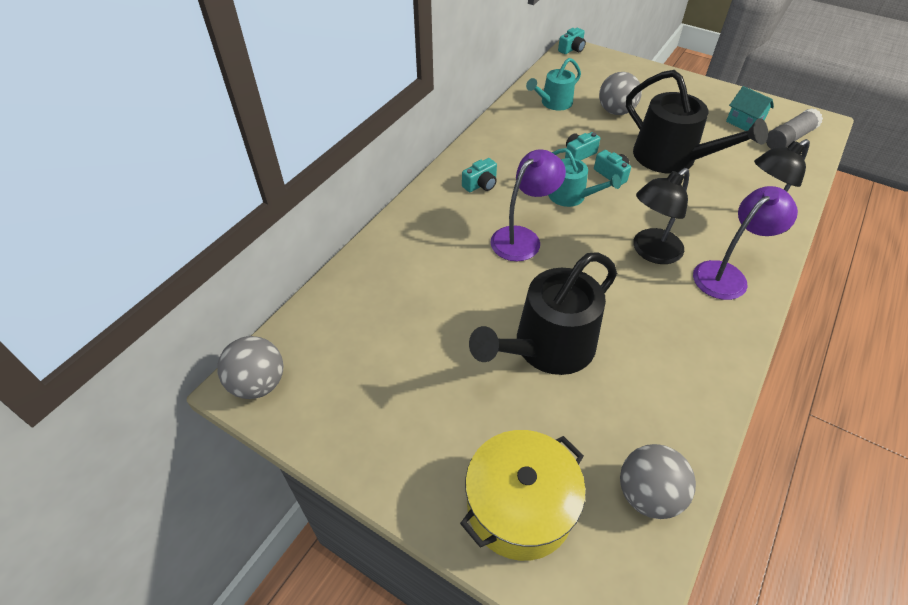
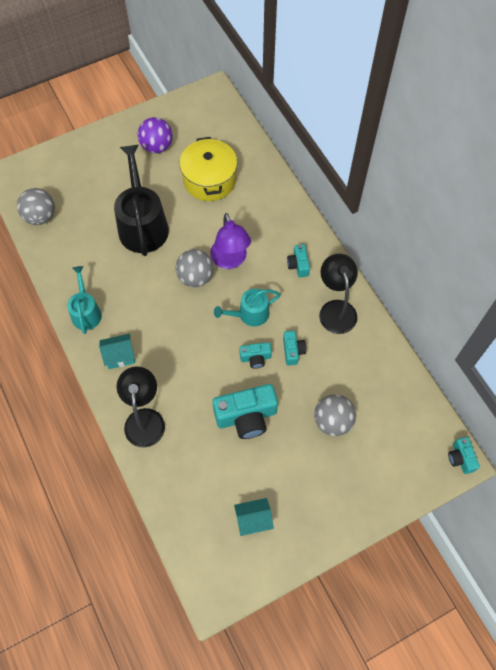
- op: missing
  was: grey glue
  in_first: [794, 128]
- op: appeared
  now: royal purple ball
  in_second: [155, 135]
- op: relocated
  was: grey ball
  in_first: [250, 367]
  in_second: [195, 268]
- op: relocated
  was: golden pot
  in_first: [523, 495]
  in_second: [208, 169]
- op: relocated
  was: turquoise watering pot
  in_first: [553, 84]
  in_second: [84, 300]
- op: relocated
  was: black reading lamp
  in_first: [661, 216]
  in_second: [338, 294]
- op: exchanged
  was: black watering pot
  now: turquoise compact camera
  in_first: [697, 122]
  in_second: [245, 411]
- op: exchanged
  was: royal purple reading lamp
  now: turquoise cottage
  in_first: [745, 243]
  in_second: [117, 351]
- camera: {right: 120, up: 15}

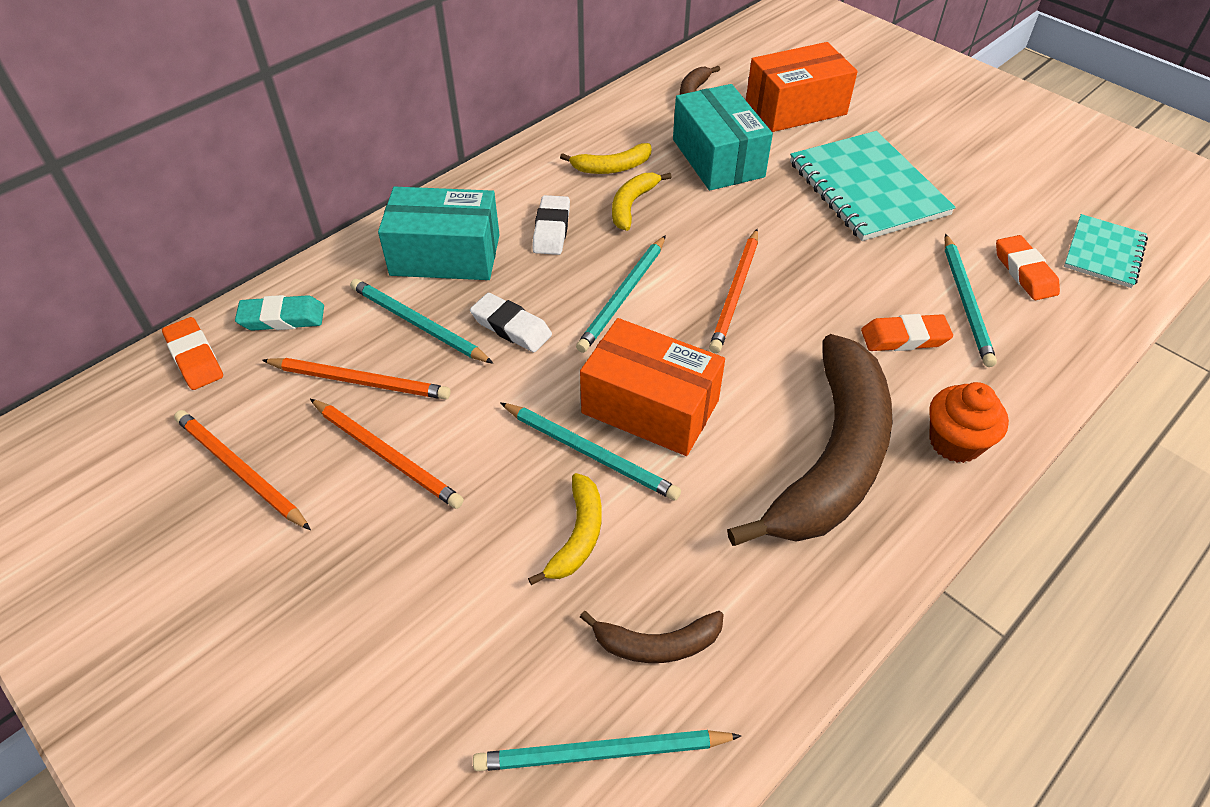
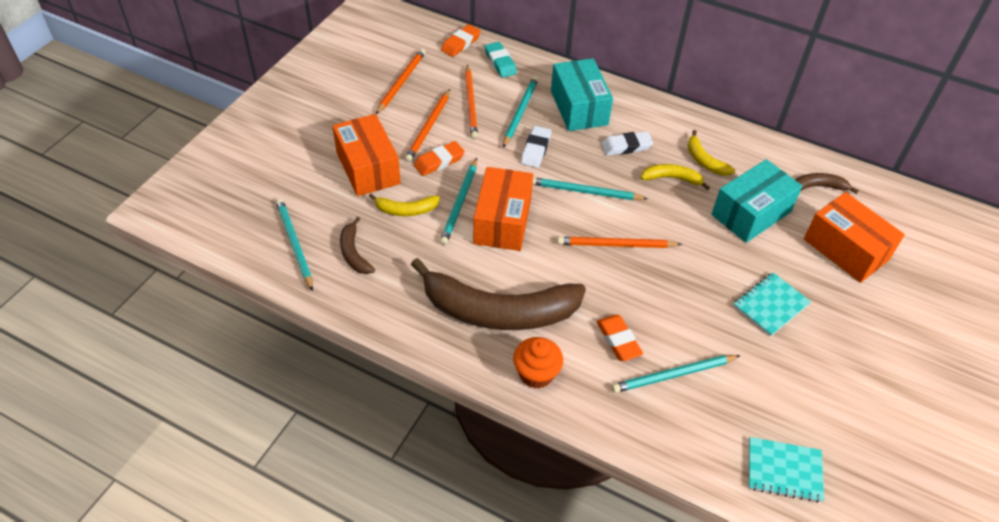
- op: appeared
  now: orange-coloured box
  in_second: [366, 155]
- op: relocated
  was: orange-coloured pencil eraser
  in_first: [1028, 267]
  in_second: [439, 158]
- op: size
  was: turquoise exercise book
  in_first: [873, 186]
  in_second: [772, 304]
  ratio: 0.58
- camera: {right: 70, up: 0}

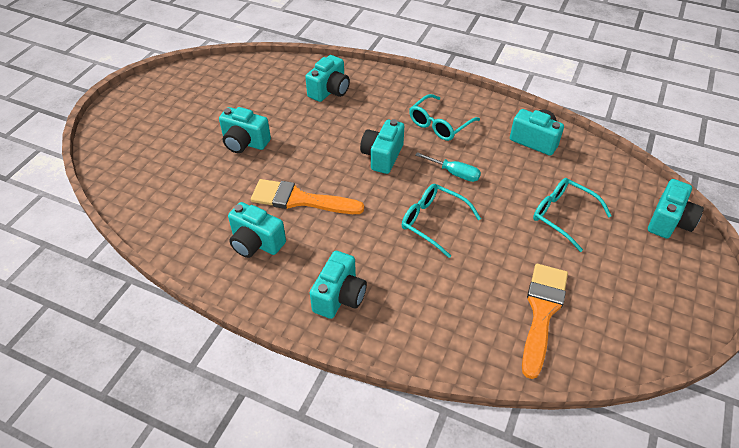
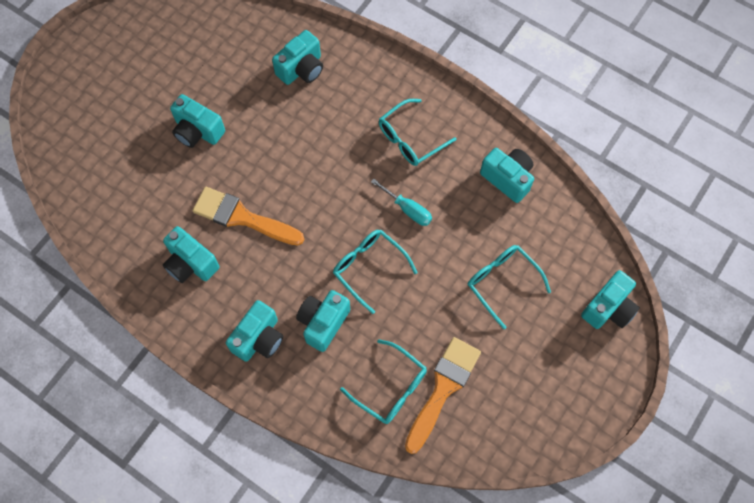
- op: appeared
  now: turquoise eyeglasses
  in_second: [383, 381]
- op: relocated
  was: turquoise compact camera
  in_first: [382, 146]
  in_second: [323, 321]
- camera: {right: 10, up: 20}

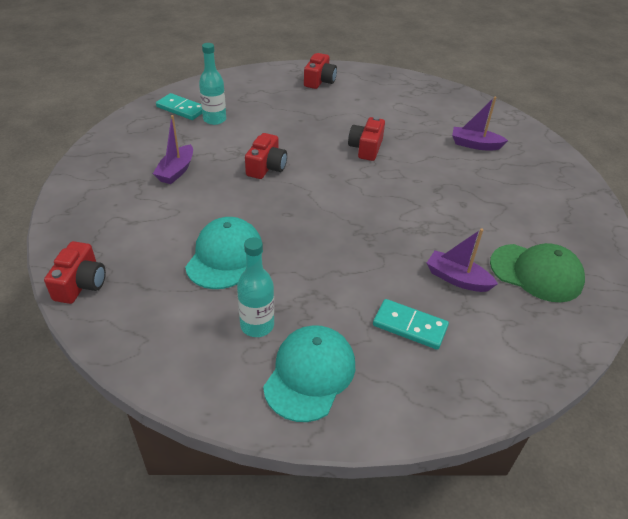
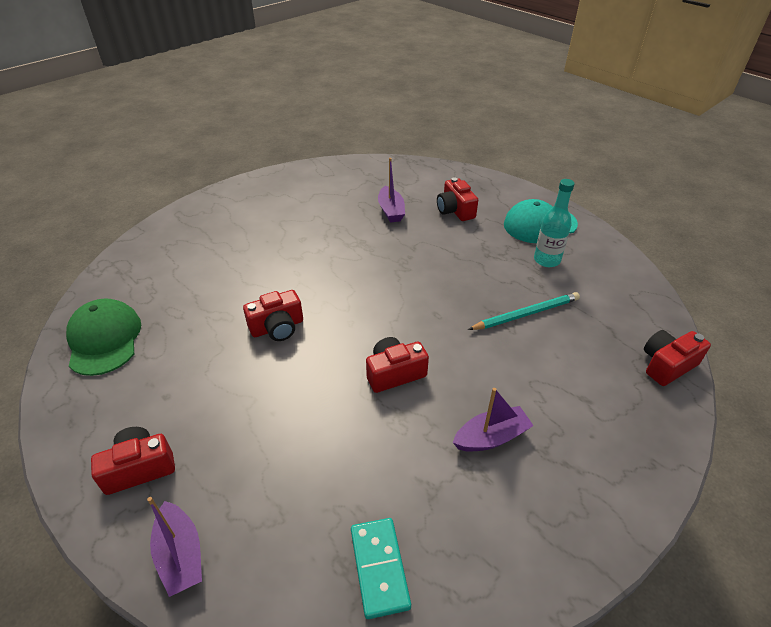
- op: missing
  was: turquoise drink bottle
  in_first: [212, 84]
- op: relocated
  was: royal purple boat
  in_first: [480, 123]
  in_second: [174, 547]
- op: relocated
  was: leaf-green peaked cap
  in_first: [537, 272]
  in_second: [103, 337]
- op: exchanged
  was: turquoise peaked cap
  now: turquoise lead pencil
  in_first: [224, 253]
  in_second: [524, 311]
- op: exchanged
  was: turquoise domino
  now: red compact camera
  in_first: [411, 324]
  in_second: [457, 199]
- camera: {right: -130, up: 0}

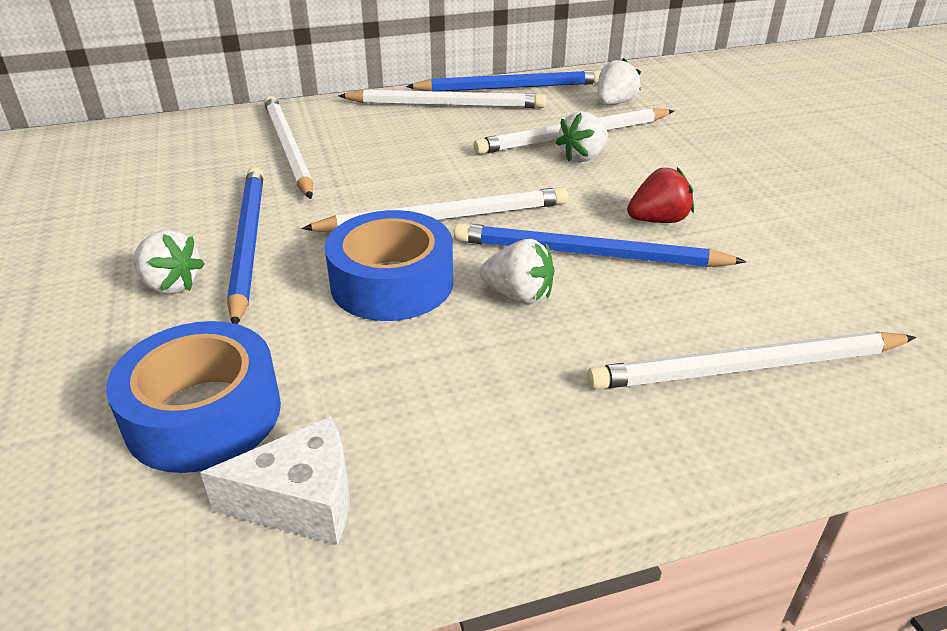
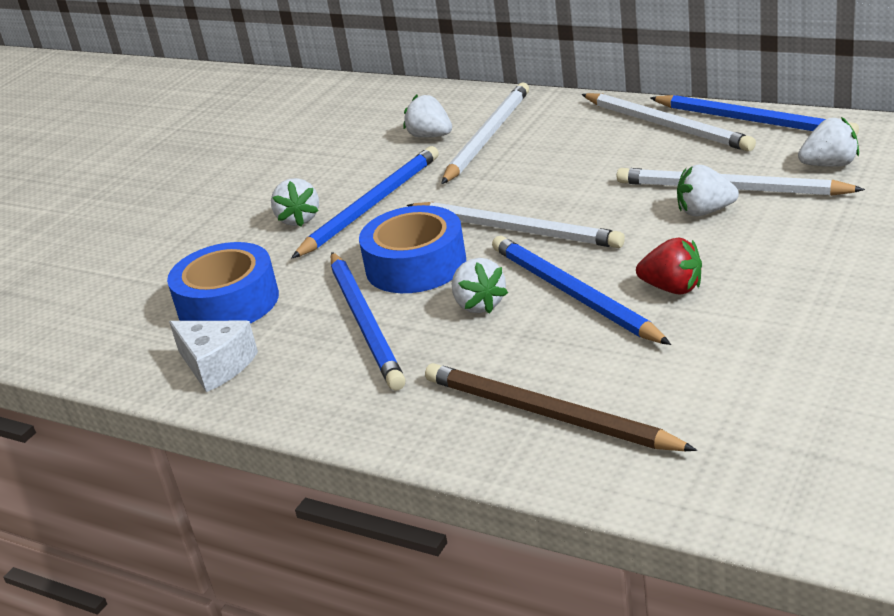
- op: appeared
  now: cobalt lead pencil
  in_second: [368, 321]
- op: appeared
  now: white berry
  in_second: [427, 116]
- op: colour
  was: white lead pencil
  now: brown lead pencil
  in_first: [751, 361]
  in_second: [561, 407]
- camera: {right: 50, up: -5}

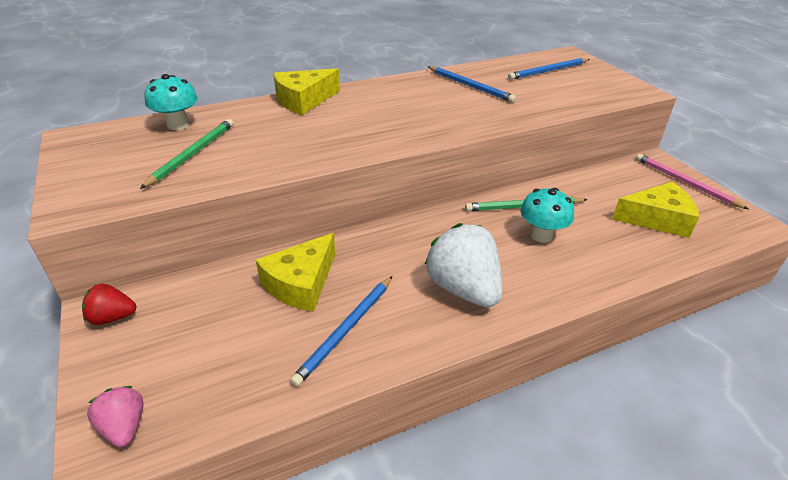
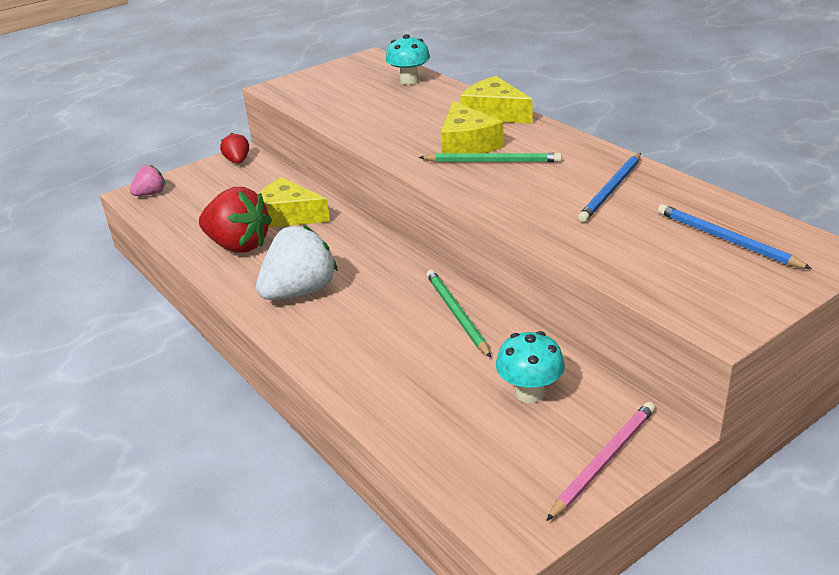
- op: relocated
  was: leaf-green lead pencil
  in_first: [186, 154]
  in_second: [490, 157]
- op: relocated
  was: turquoise mushroom
  in_first: [547, 215]
  in_second: [530, 367]
- op: relocated
  was: golden cheese wedge
  in_first: [655, 210]
  in_second: [472, 127]
- op: exchanged
  was: cobalt lead pencil
  now: red berry
  in_first: [341, 331]
  in_second: [235, 220]
- camera: {right: 80, up: -5}

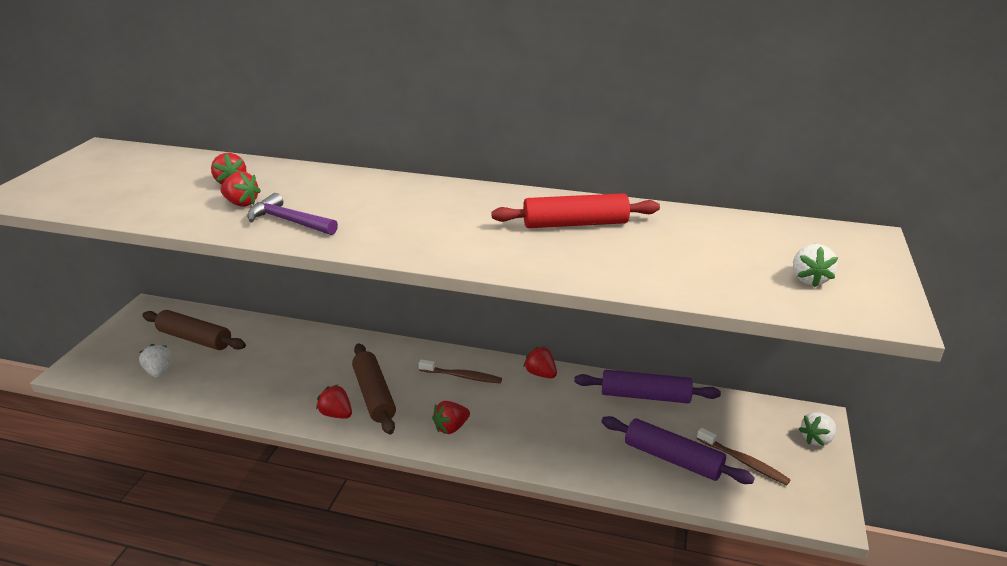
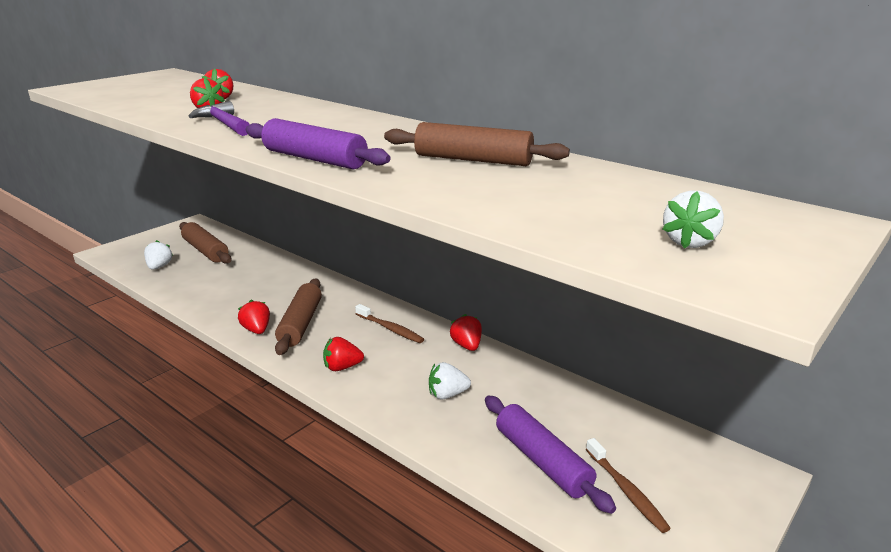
- op: relocated
  was: royal purple pastry roller
  in_first: [647, 386]
  in_second: [318, 143]
- op: relocated
  was: white berry
  in_first: [817, 429]
  in_second: [450, 381]
- op: colour
  was: red pastry roller
  now: brown pastry roller
  in_first: [575, 210]
  in_second: [477, 144]
- camera: {right: 25, up: -5}

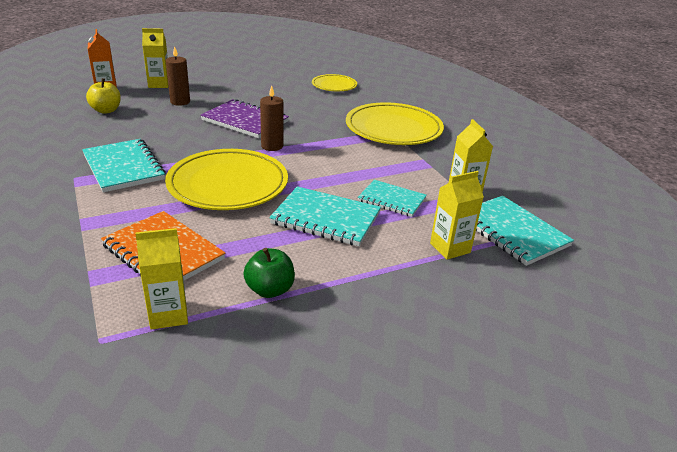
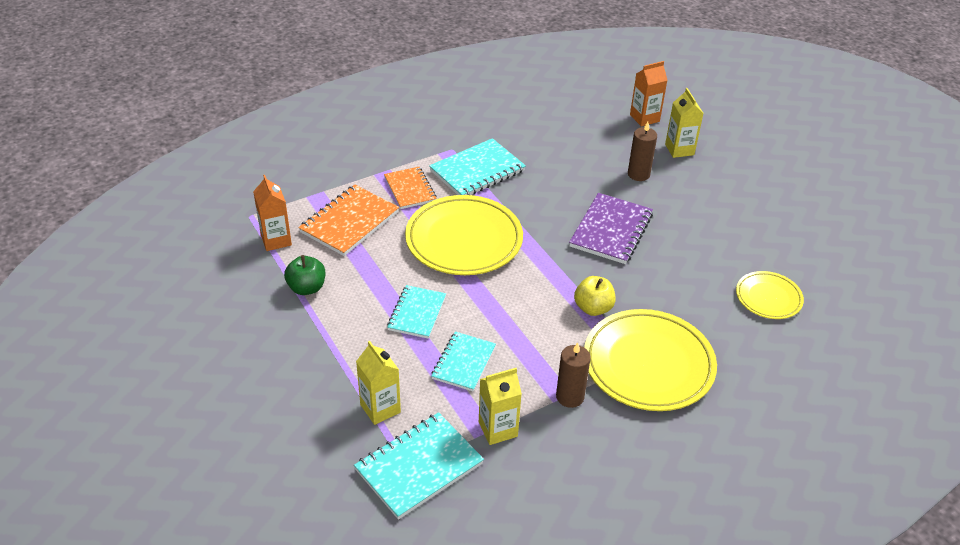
- op: appeared
  now: orange-coloured exercise book
  in_second: [410, 188]
- op: relocated
  was: golden apple
  in_first: [103, 96]
  in_second: [595, 296]
- op: relocated
  was: brown wax candle
  in_first: [271, 118]
  in_second: [573, 375]
- op: colour
  was: golden carton
  now: orange-coloured carton
  in_first: [161, 279]
  in_second: [272, 213]
- op: size
  was: turquoise exercise book
  in_first: [325, 216]
  in_second: [416, 312]
  ratio: 0.66
- camera: {right: 85, up: 10}

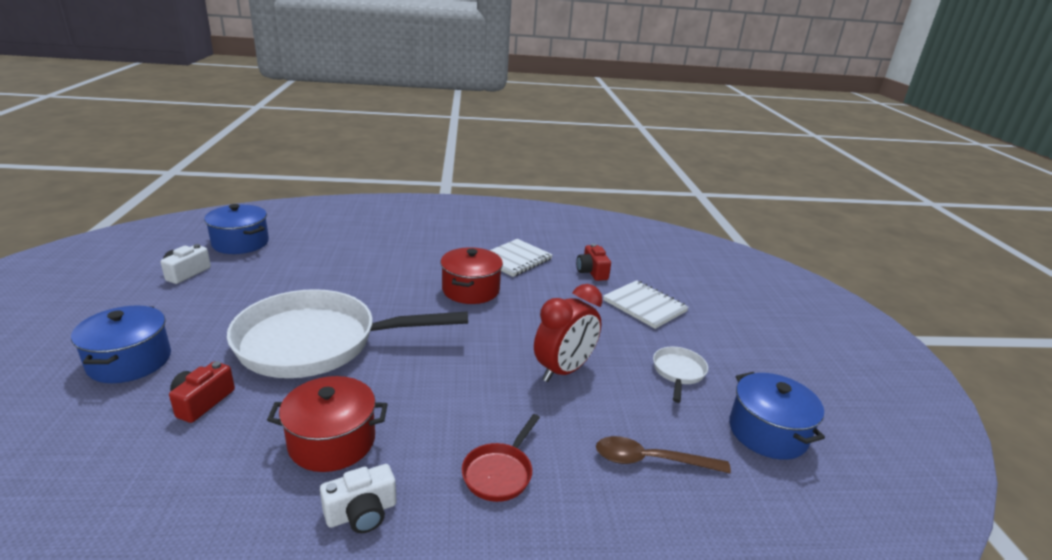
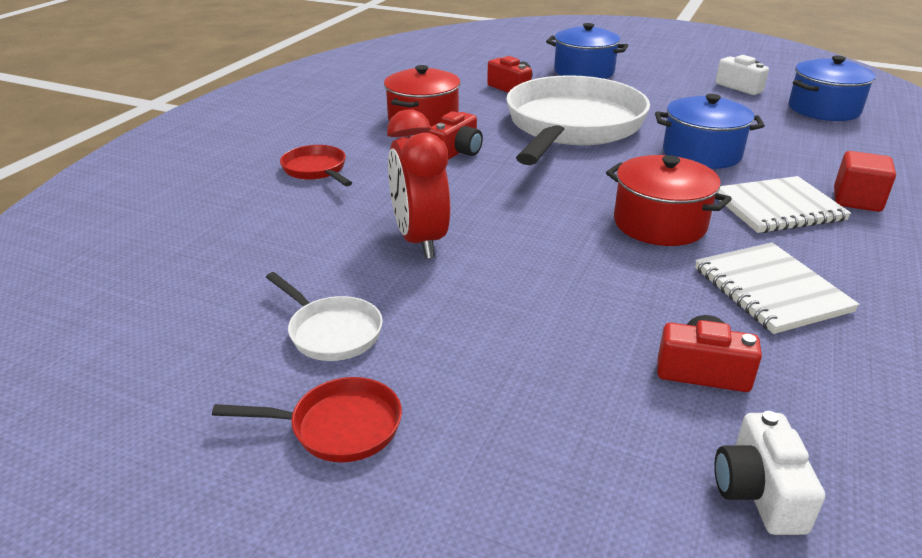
- op: missing
  was: brown tablespoon
  in_first: [663, 454]
- op: appeared
  now: red skillet
  in_second: [307, 419]
- op: appeared
  now: red compact camera
  in_second: [455, 135]
- op: appeared
  now: red block
  in_second: [865, 181]
- op: relocated
  was: white compact camera
  in_first: [358, 498]
  in_second: [769, 473]
- op: relocated
  was: white exercise book
  in_first: [646, 304]
  in_second: [784, 204]
- op: relocated
  was: cobalt pot
  in_first: [777, 416]
  in_second: [710, 131]
- camera: {right: 120, up: 5}

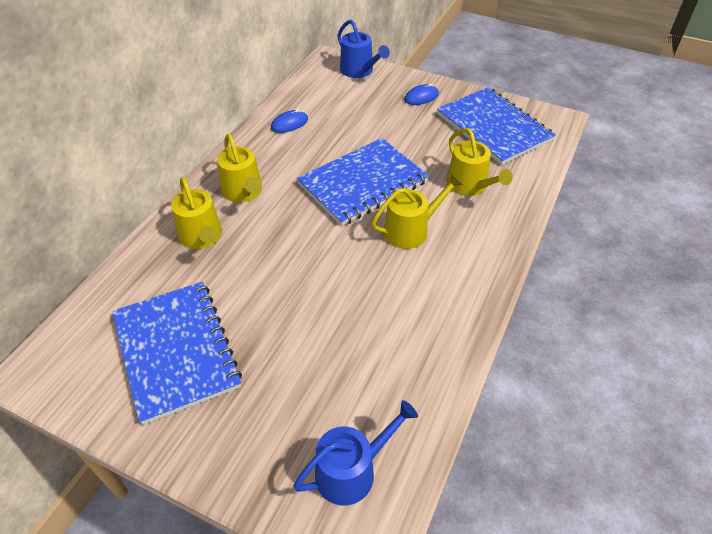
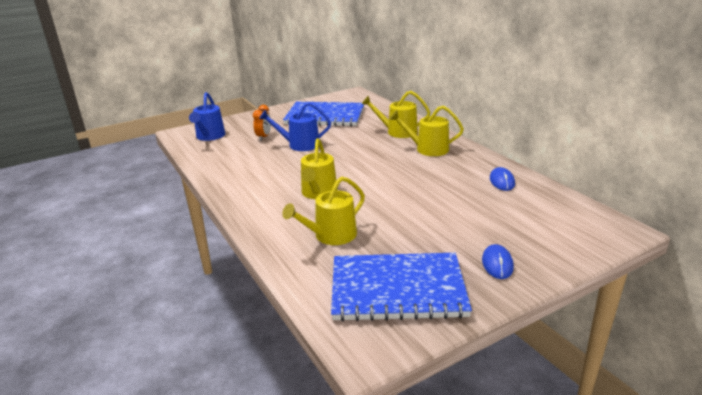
- op: missing
  was: cobalt exercise book
  in_first: [363, 182]
- op: appeared
  now: orange-coloured clock
  in_second: [262, 123]
- op: relocated
  was: cobalt watering pot
  in_first: [363, 49]
  in_second: [295, 126]
- op: spun
  was: golden watering pot
  in_first: [480, 162]
  in_second: [323, 211]
  clockwise: -45
- camera: {right: 125, up: -20}

